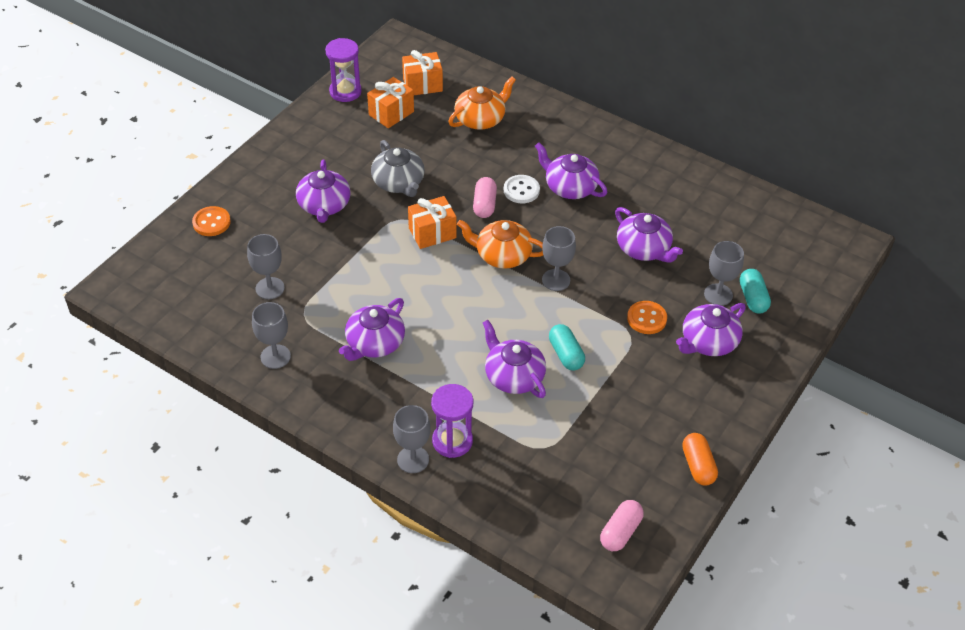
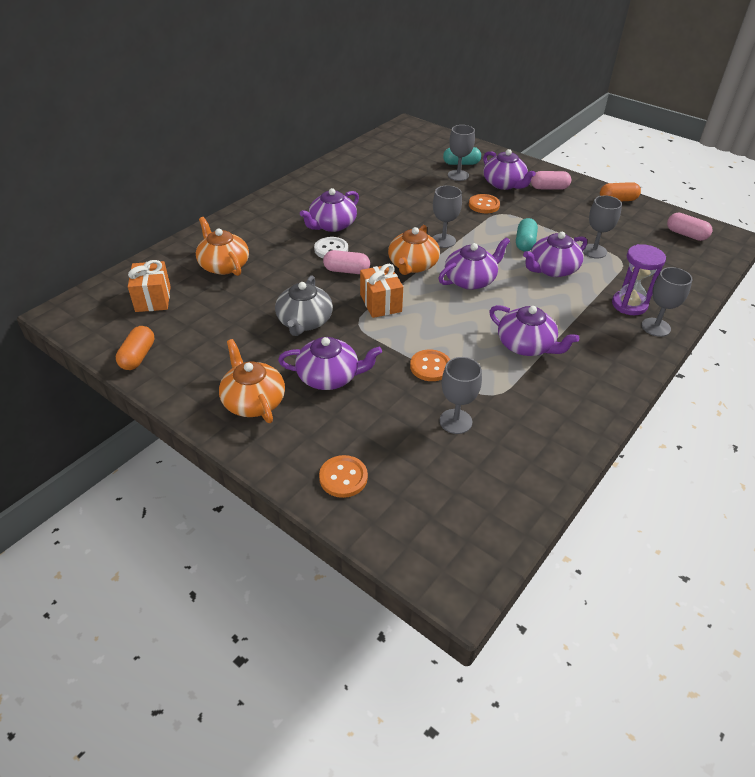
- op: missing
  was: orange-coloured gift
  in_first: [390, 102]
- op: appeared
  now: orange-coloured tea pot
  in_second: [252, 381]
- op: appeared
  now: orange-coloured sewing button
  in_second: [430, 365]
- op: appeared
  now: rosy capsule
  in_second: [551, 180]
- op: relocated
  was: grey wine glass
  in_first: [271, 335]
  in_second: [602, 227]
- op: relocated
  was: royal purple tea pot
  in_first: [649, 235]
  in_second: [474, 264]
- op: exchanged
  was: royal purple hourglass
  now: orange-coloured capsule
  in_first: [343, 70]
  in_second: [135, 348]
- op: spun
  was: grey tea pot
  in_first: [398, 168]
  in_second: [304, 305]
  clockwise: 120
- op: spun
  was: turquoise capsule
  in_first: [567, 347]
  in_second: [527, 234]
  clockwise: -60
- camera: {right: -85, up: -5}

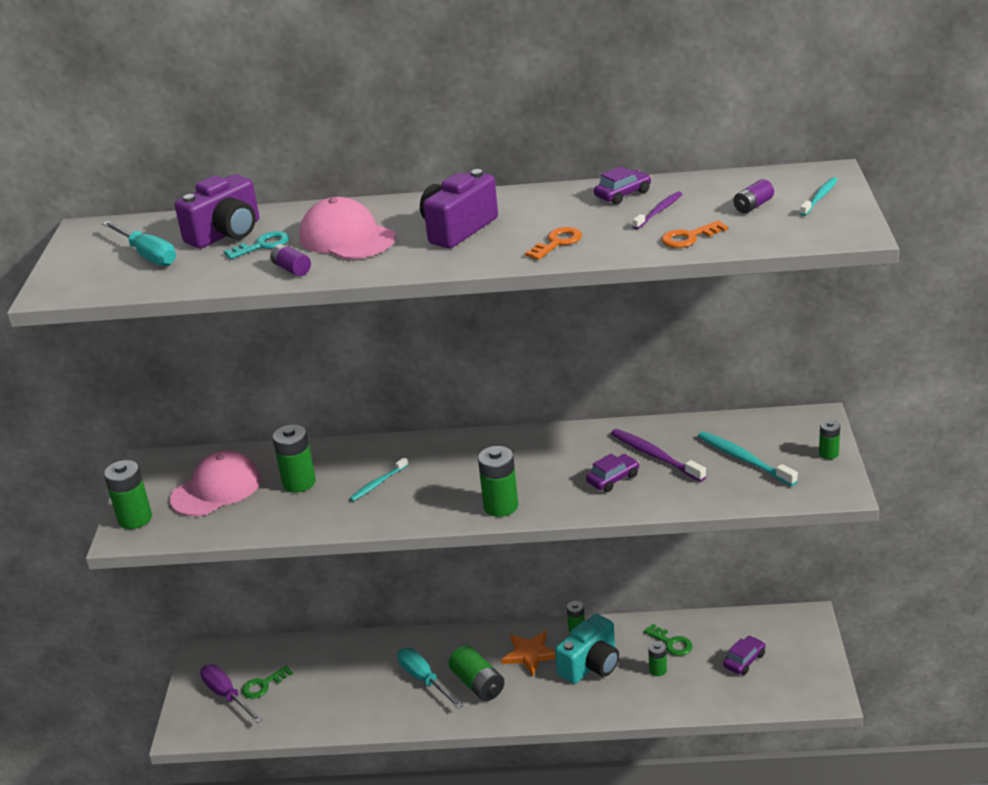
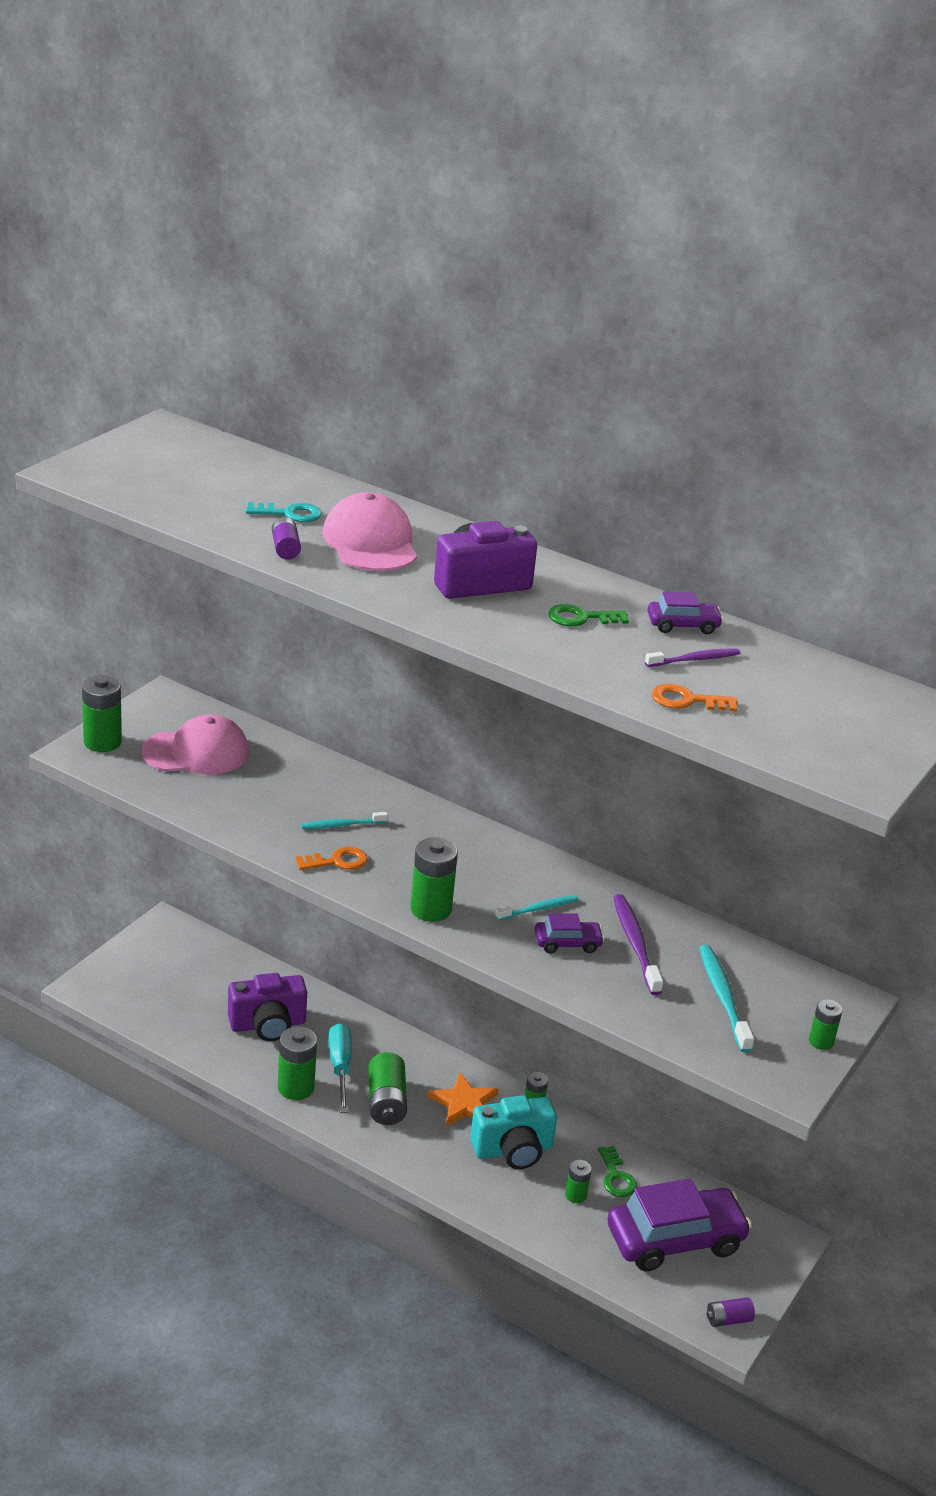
- op: missing
  was: turquoise screwdriver
  in_first: [139, 243]
- op: missing
  was: royal purple screwdriver
  in_first: [231, 693]
- op: relocated
  was: royal purple compact camera
  in_first: [217, 211]
  in_second: [267, 1007]
- op: relocated
  was: leaf-green door key
  in_first: [267, 682]
  in_second: [588, 615]
- op: relocated
  was: leaf-green AA battery
  in_first: [294, 459]
  in_second: [297, 1063]
- op: relocated
  was: orange-coloured door key
  in_first: [553, 243]
  in_second: [332, 858]
- op: relocated
  was: royal purple AA battery
  in_first: [753, 196]
  in_second: [730, 1312]
- op: relocated
  was: turquoise dental brush
  in_first: [819, 196]
  in_second: [537, 907]
- op: size
  was: royal purple automobile
  in_first: [744, 655]
  in_second: [679, 1224]
  ratio: 2.19
- camera: {right: 25, up: 0}

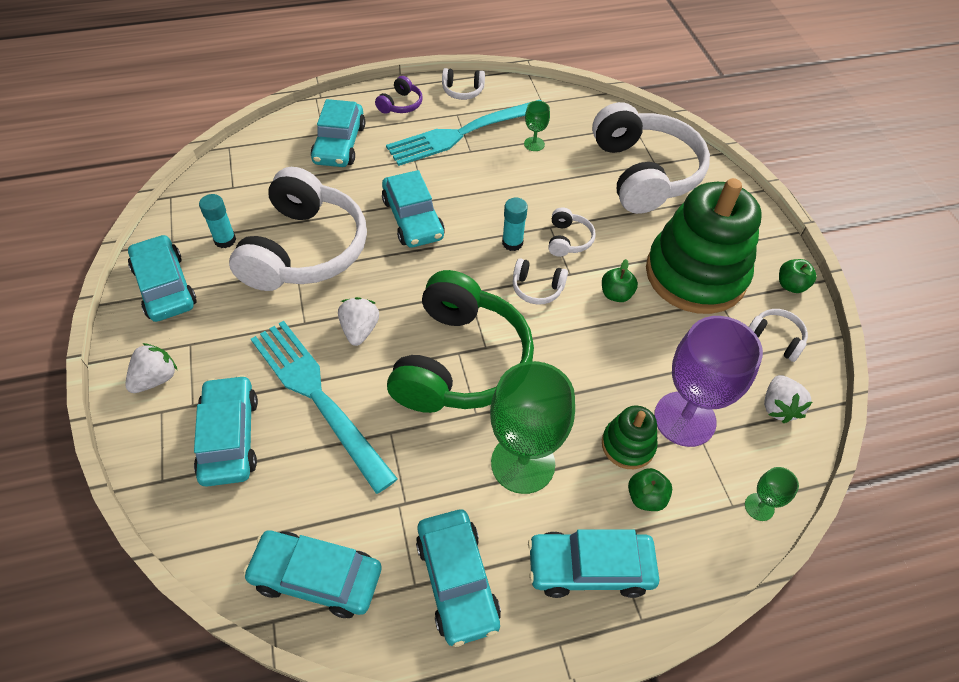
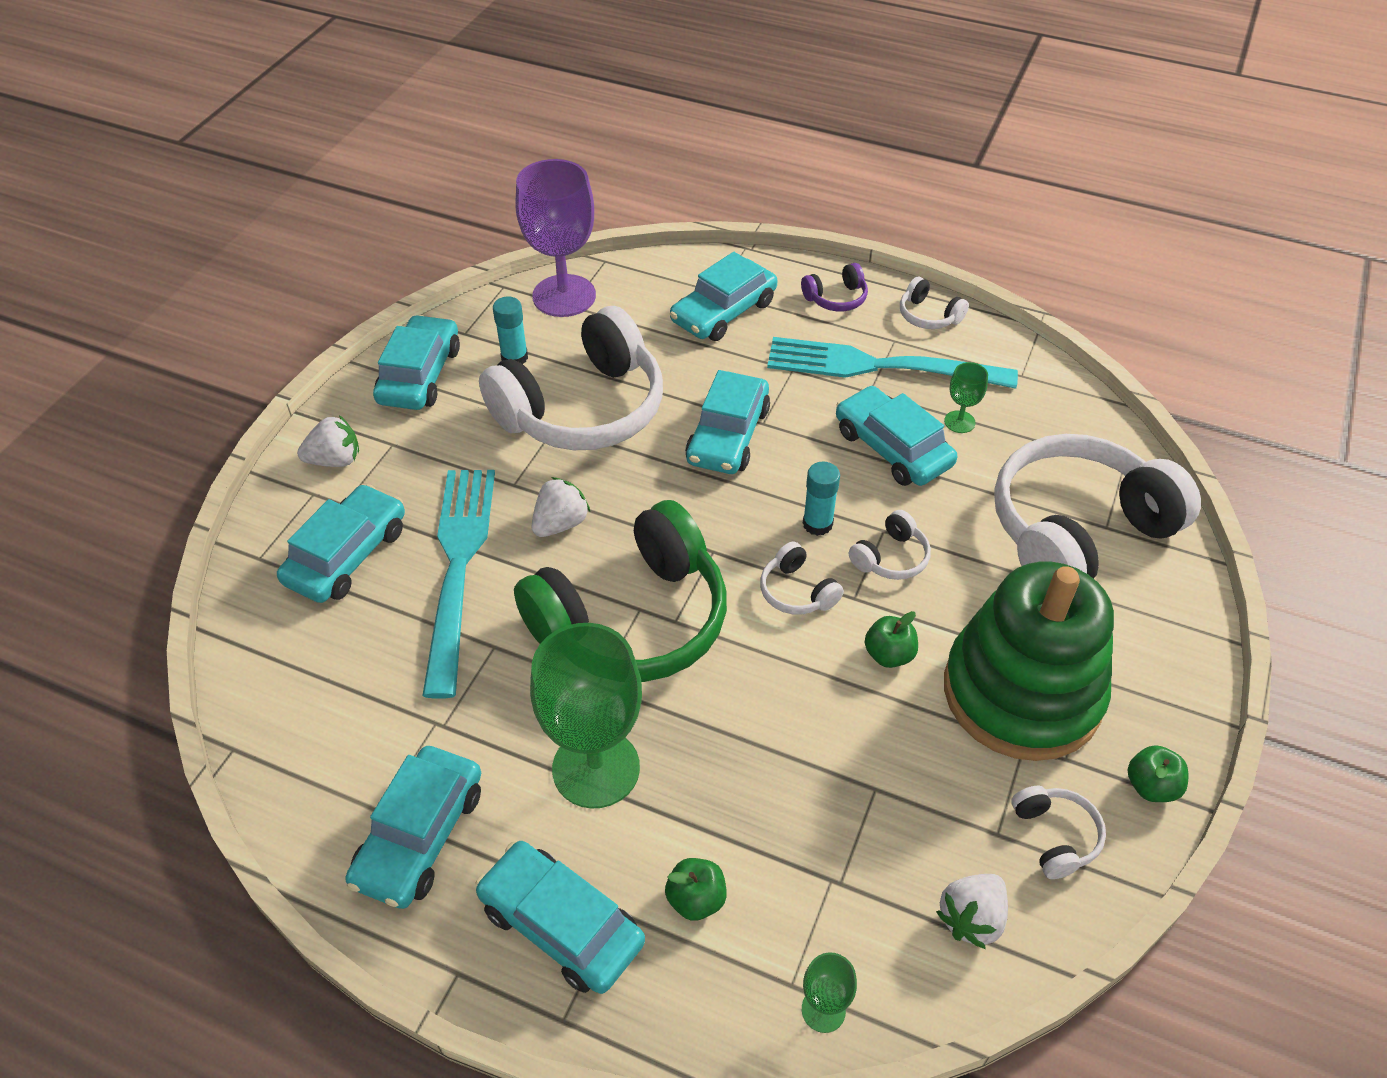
- op: missing
  was: leaf-green stacking rings
  in_first: [630, 437]
- op: relocated
  was: turquoise automobile
  in_first: [312, 574]
  in_second: [896, 436]
- op: relocated
  was: royal purple wine glass
  in_first: [708, 381]
  in_second: [556, 238]
- op: spun
  was: white over-ear headphones
  in_first: [651, 158]
  in_second: [1097, 506]
  clockwise: -150
- camera: {right: 40, up: -5}

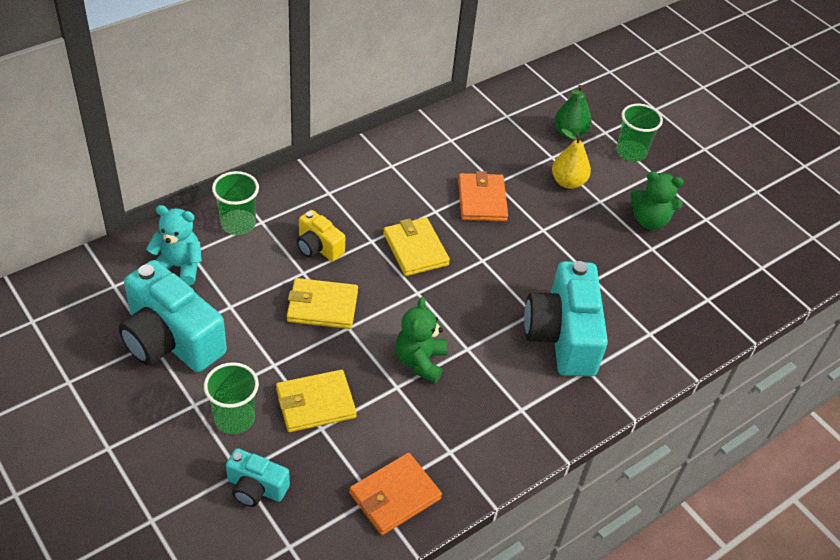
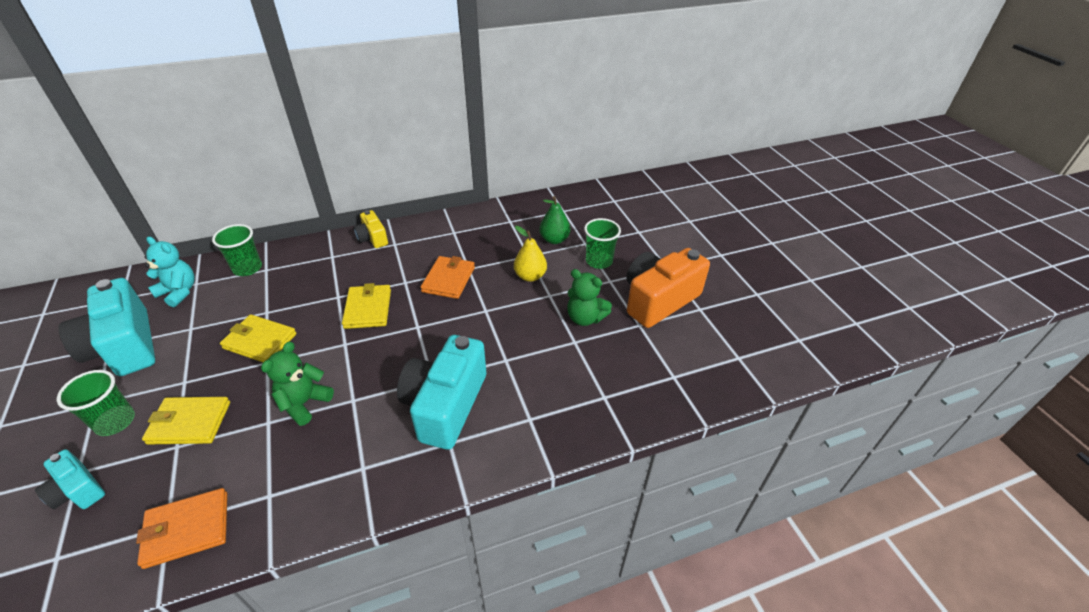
- op: appeared
  now: orange-coloured compact camera
  in_second: [668, 288]
- op: relocated
  was: golden compact camera
  in_first: [321, 235]
  in_second: [371, 229]
- camera: {right: 20, up: -5}

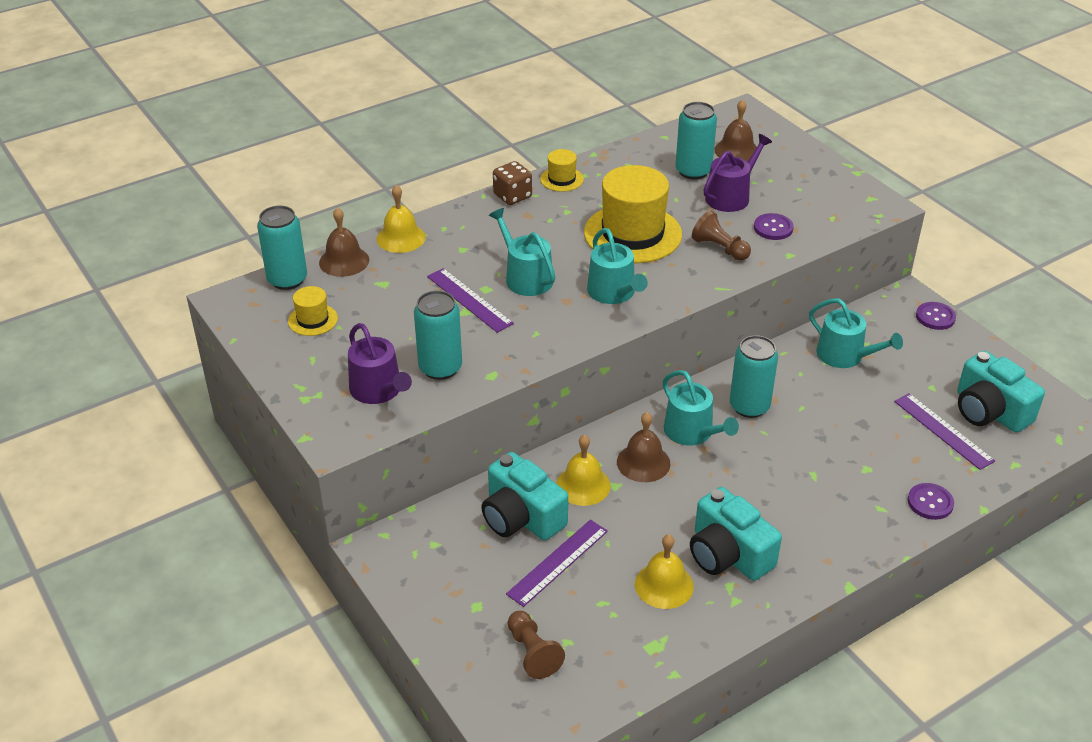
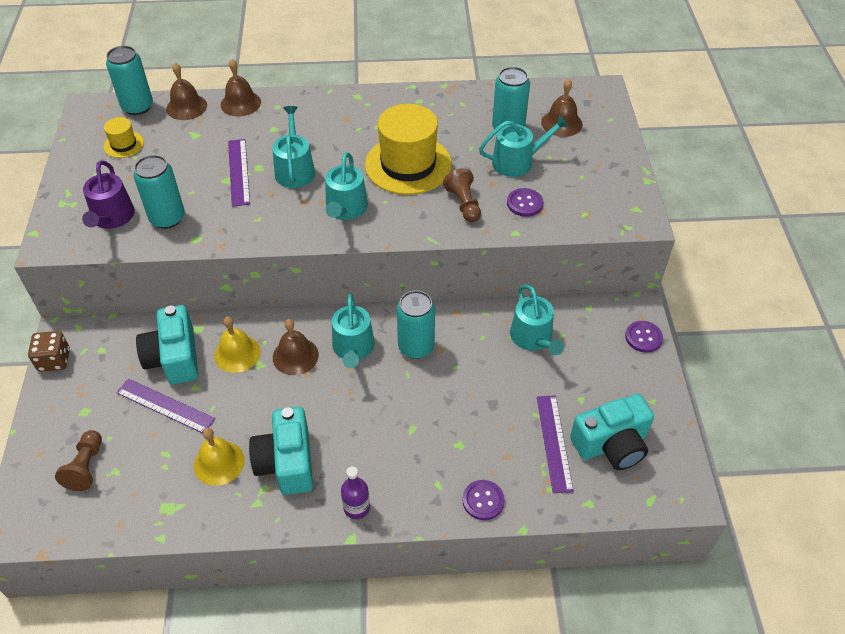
- op: missing
  was: golden tall hat
  in_first: [562, 170]
- op: appeared
  now: royal purple drink bottle
  in_second: [355, 492]
- op: relocated
  was: brown dice
  in_first: [512, 183]
  in_second: [49, 351]
- op: colour
  was: golden hand bell
  now: brown hand bell
  in_first: [401, 219]
  in_second: [241, 87]
- op: colour
  was: royal purple watering pot
  now: turquoise watering pot
  in_first: [738, 173]
  in_second: [523, 146]
- op: spun
  was: royal purple straightedge
  in_first: [557, 563]
  in_second: [165, 406]
  clockwise: 45
- op: spun
  was: turquoise compact camera
  in_first: [1001, 392]
  in_second: [612, 432]
  clockwise: -105
- camera: {right: 30, up: 10}

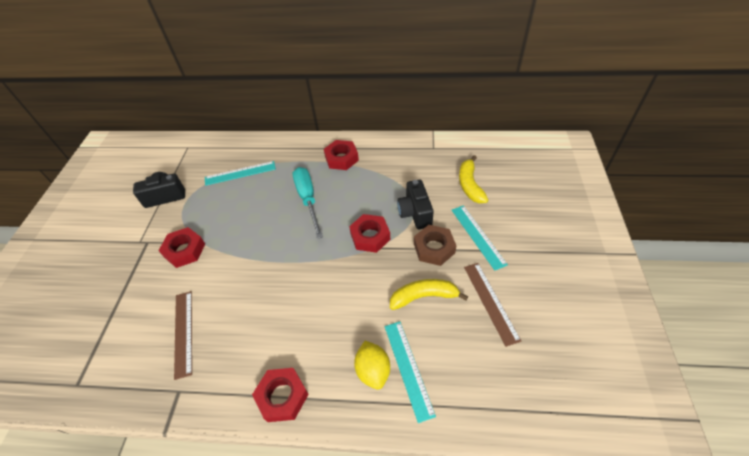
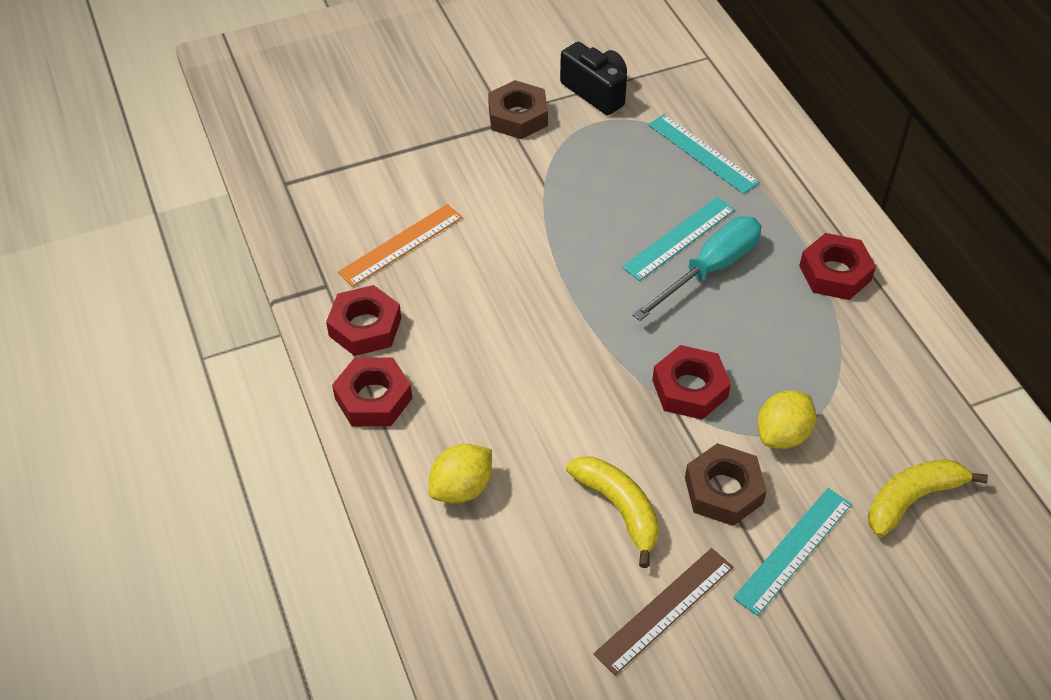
- op: appeared
  now: brown nut
  in_second: [518, 109]
- op: relocated
  was: red nut
  in_first: [181, 247]
  in_second: [363, 320]
- op: relocated
  was: turquoise straightedge
  in_first: [410, 372]
  in_second: [678, 239]
- op: exchanged
  was: black compact camera
  now: golden lemon
  in_first: [415, 204]
  in_second: [786, 420]
- op: colour
  was: brown straightedge
  now: orange-coloured straightedge
  in_first: [183, 335]
  in_second: [400, 245]
- camera: {right: 60, up: 0}

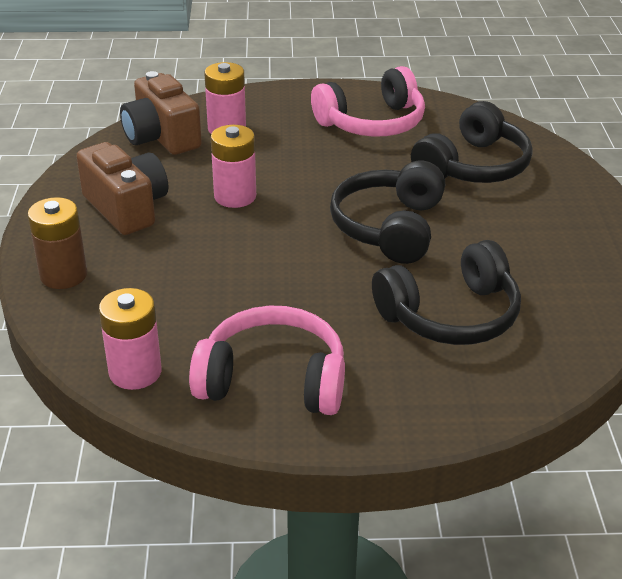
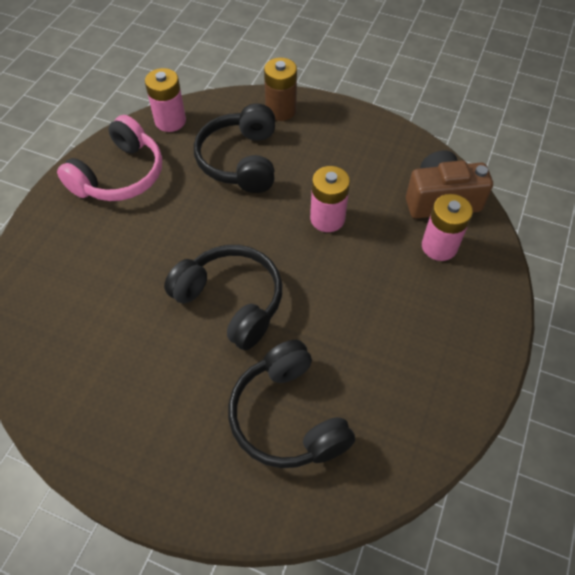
- op: missing
  was: brown compact camera
  in_first: [122, 188]
- op: missing
  was: rosy over-ear headphones
  in_first: [368, 101]
- op: relocated
  was: black over-ear headphones
  in_first: [446, 292]
  in_second: [234, 148]
- camera: {right: 115, up: 20}

